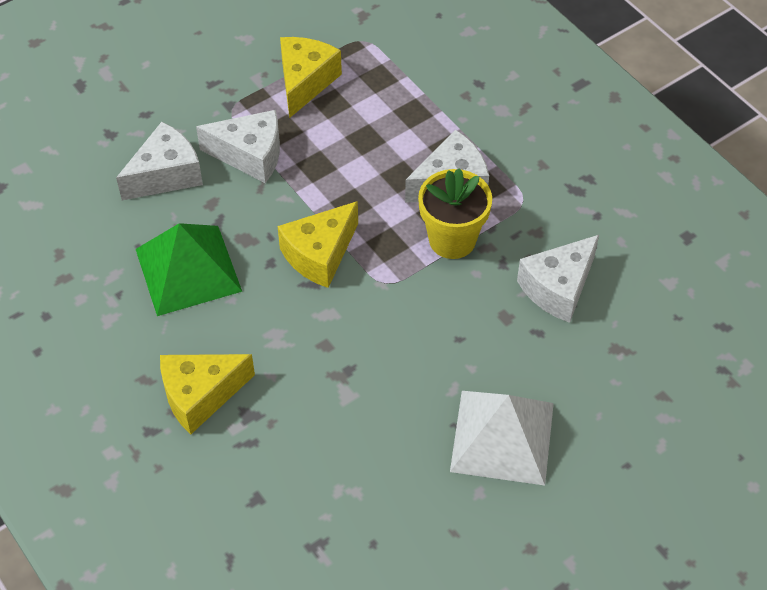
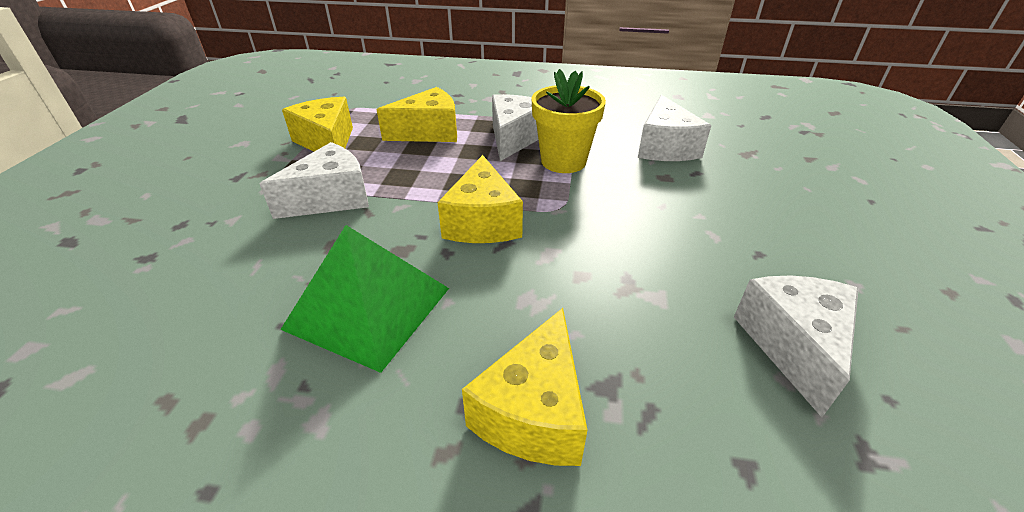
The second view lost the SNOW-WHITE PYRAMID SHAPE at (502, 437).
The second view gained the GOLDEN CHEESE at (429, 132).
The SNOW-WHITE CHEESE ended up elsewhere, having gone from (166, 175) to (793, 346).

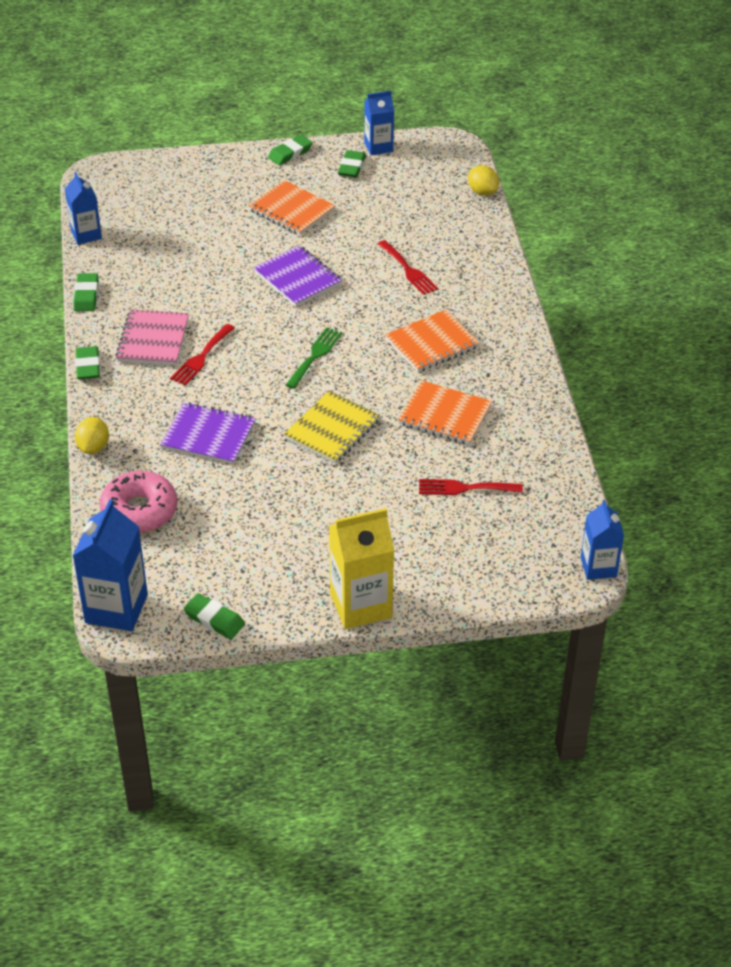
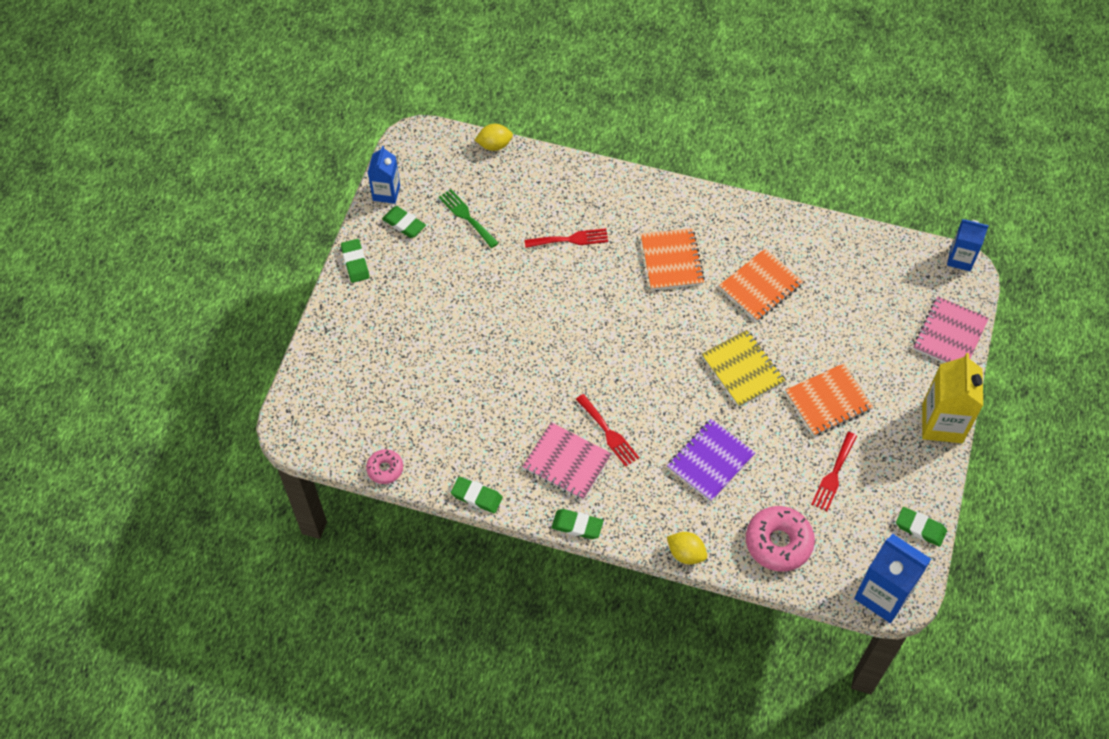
The second view lost the VIOLET NOTEBOOK at (297, 278).
The second view gained the ROSE-PINK NOTEBOOK at (949, 335).
The BRIGHT ORANGE NOTEBOOK ended up elsewhere, having gone from (291, 210) to (828, 401).
The GREEN DINNER FORK ended up elsewhere, having gone from (315, 356) to (466, 217).
The CRIMSON DINNER FORK ended up elsewhere, having gone from (464, 488) to (834, 475).
Where the ROYAL BLUE MILK CARTON stood at (86, 234), the ROSE-PINK DOUGHNUT came to stand at (385, 469).
The GREEN ERASER at (214, 619) ended up facing another way, 60 degrees clockwise from before.

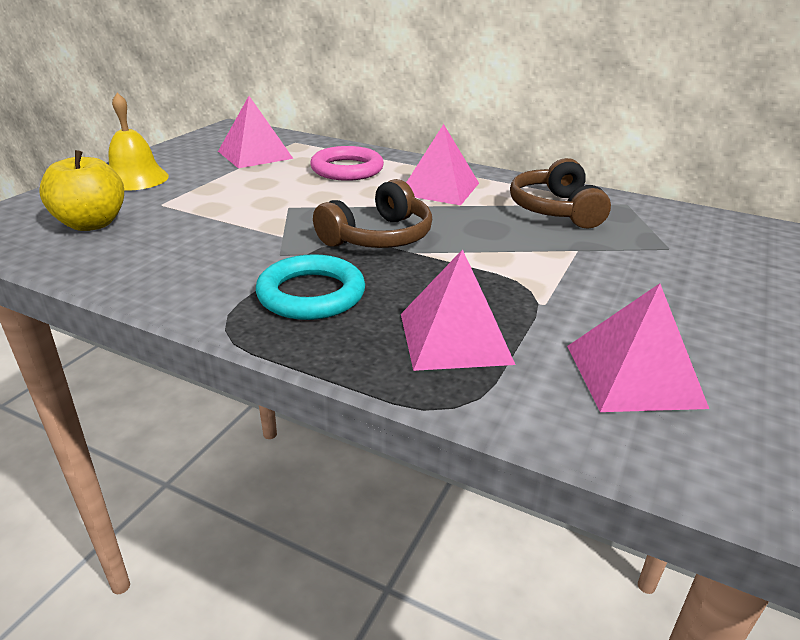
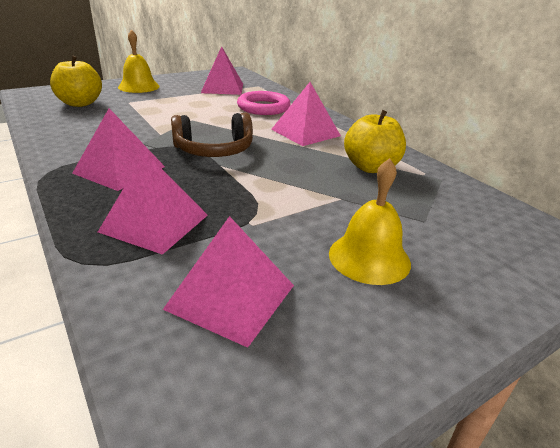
The second view gained the GOLDEN SCHOOL BELL at (369, 257).
Where the TURQUOISE HOOP stood at (311, 294), the ROSE-PINK PYRAMID SHAPE came to stand at (119, 170).
Where the RUSSET OVER-EAR HEADPHONES stood at (556, 210), the GOLDEN TOY APPLE came to stand at (371, 167).

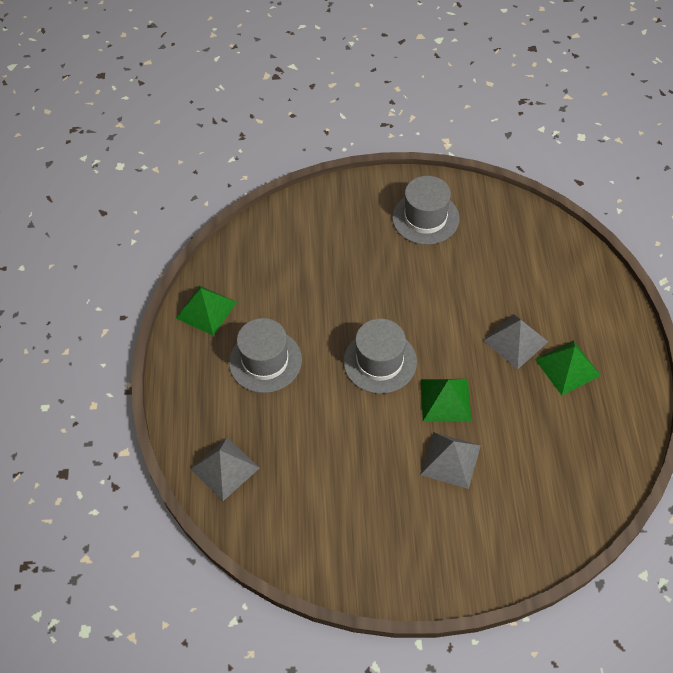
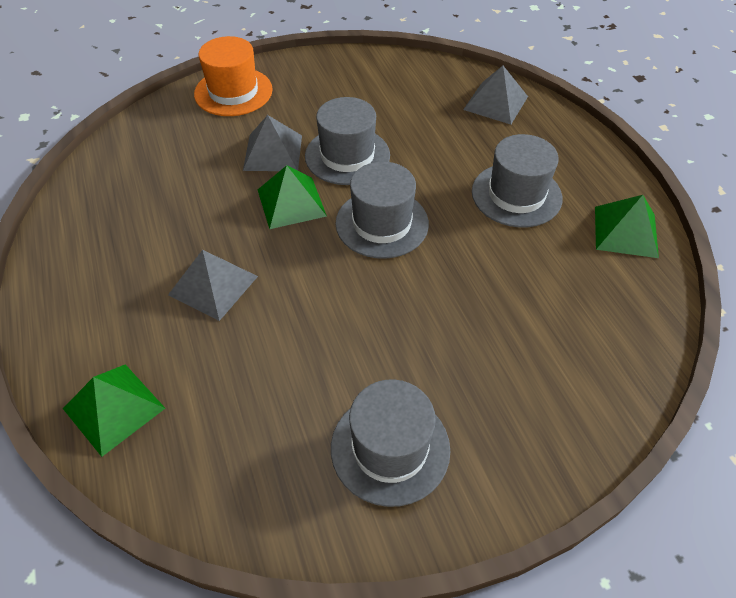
The second view gained the BRIGHT ORANGE TALL HAT at (233, 92).
The second view gained the GREY TALL HAT at (347, 156).
The GREEN PYRAMID SHAPE ended up elsewhere, having gone from (567, 367) to (114, 408).

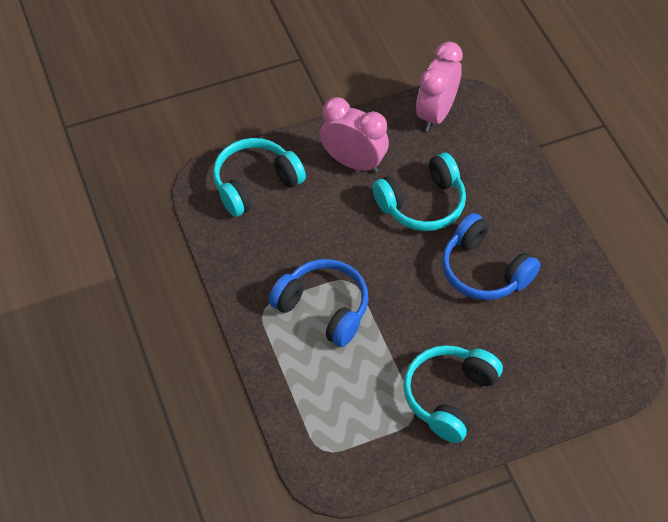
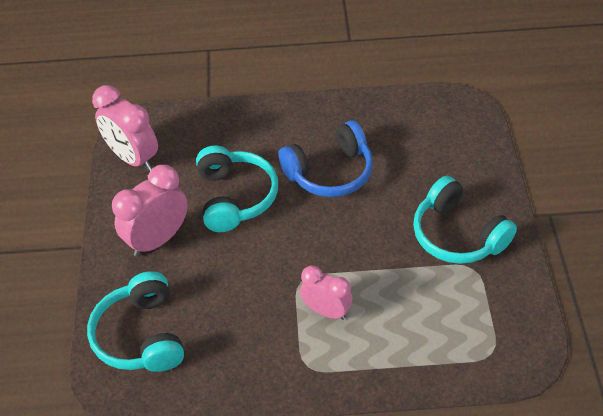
Where the ROYAL BLUE OVER-EAR HEADPHONES stood at (323, 308), the ROSE-PINK ALARM CLOCK came to stand at (326, 311).

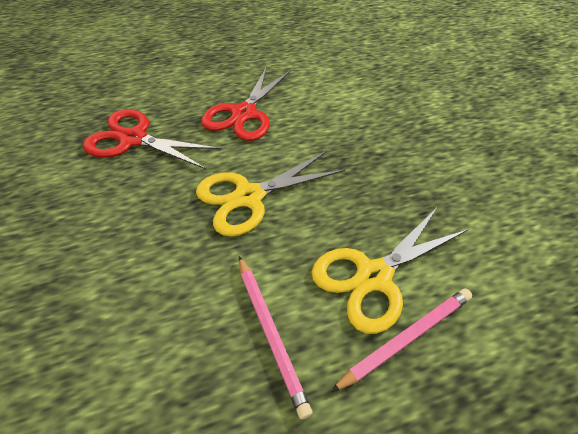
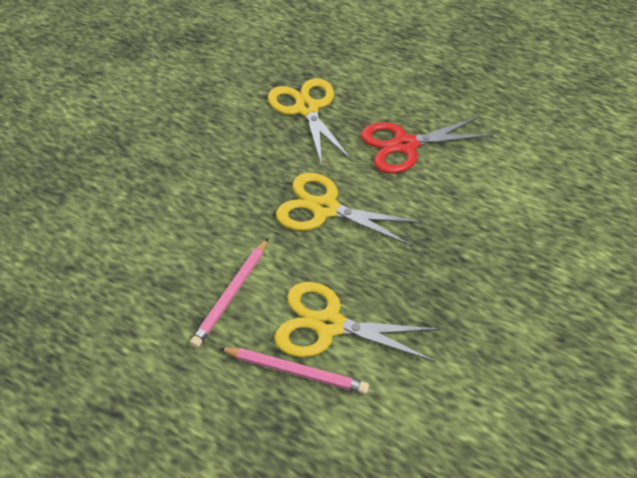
What was the CRIMSON SCISSORS at (133, 139) turned into the GOLDEN SCISSORS at (307, 108).

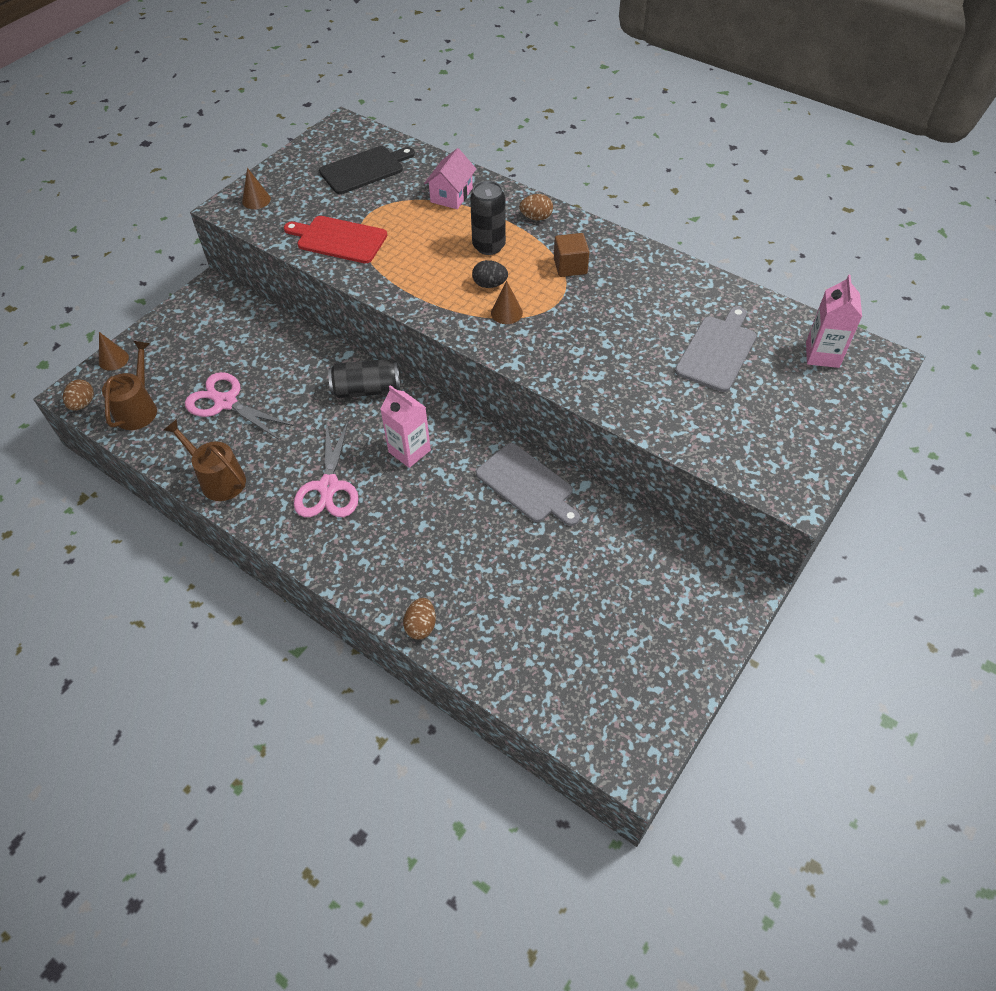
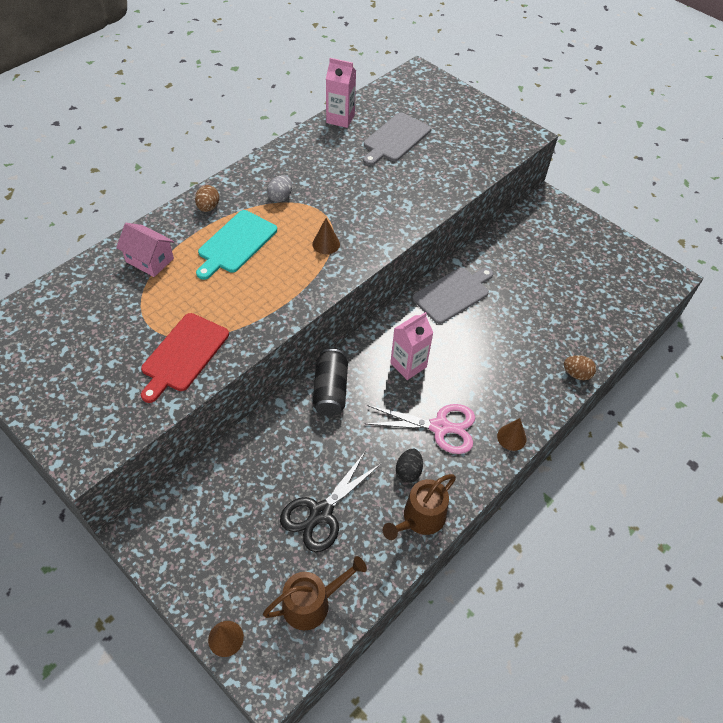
The second view lost the RUSSET EGG SHAPE at (83, 404).
The second view lost the EBONY CHOPPING BOARD at (364, 169).
The RUSSET CONE SHAPE ended up elsewhere, having gone from (256, 200) to (511, 437).
The EBONY EGG SHAPE ended up elsewhere, having gone from (490, 284) to (408, 471).
The ROSE-PINK MILK CARTON ended up elsewhere, having gone from (822, 355) to (340, 119).
Where the EBONY TIN stood at (489, 246), the TURQUOISE CHOPPING BOARD came to stand at (236, 243).
Where the RUSSET CUBE stood at (570, 266), the GREY EGG SHAPE came to stand at (280, 197).
What was the ROSE-PINK SCISSORS at (226, 403) turned into the EBONY SCISSORS at (321, 513).
The RUSSET WATERING POT at (138, 409) ended up facing another way, 135 degrees clockwise from before.
The GREY CHOPPING BOARD at (717, 351) ended up facing another way, 90 degrees counterclockwise from before.

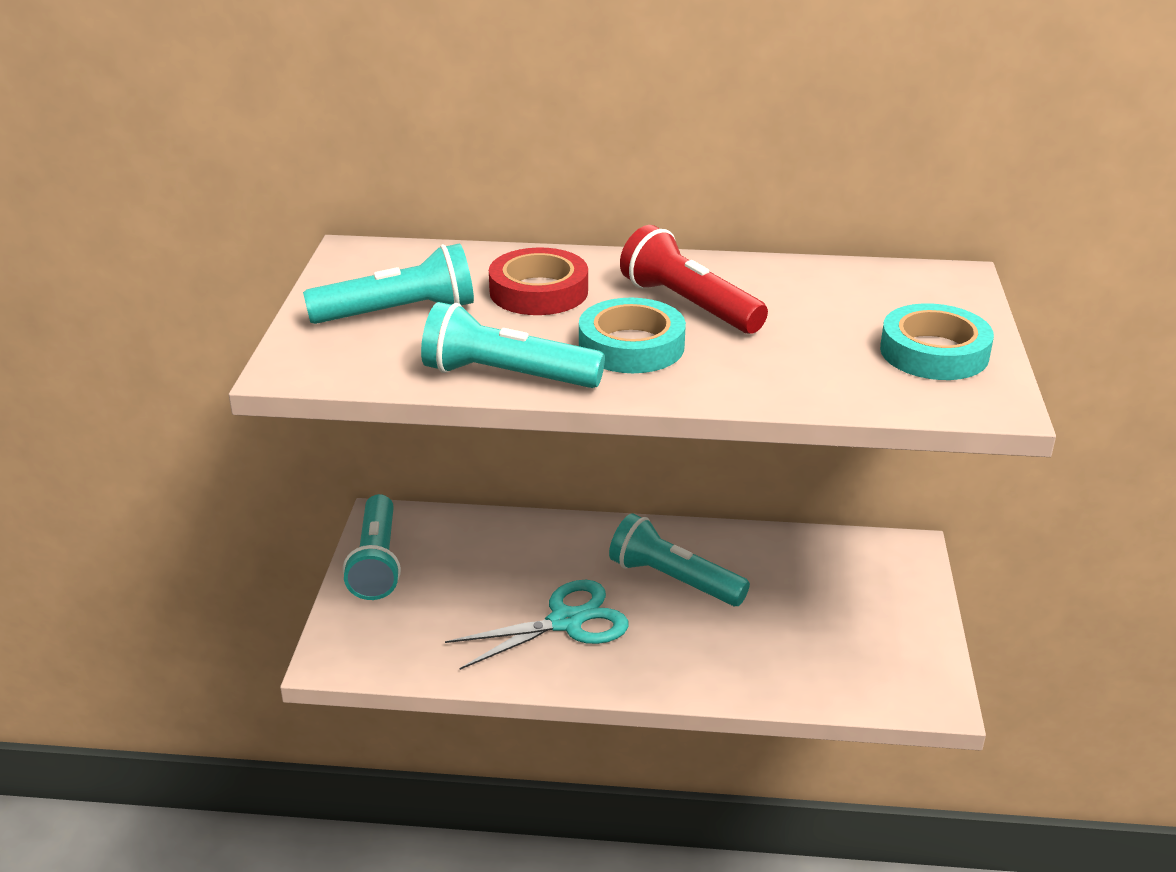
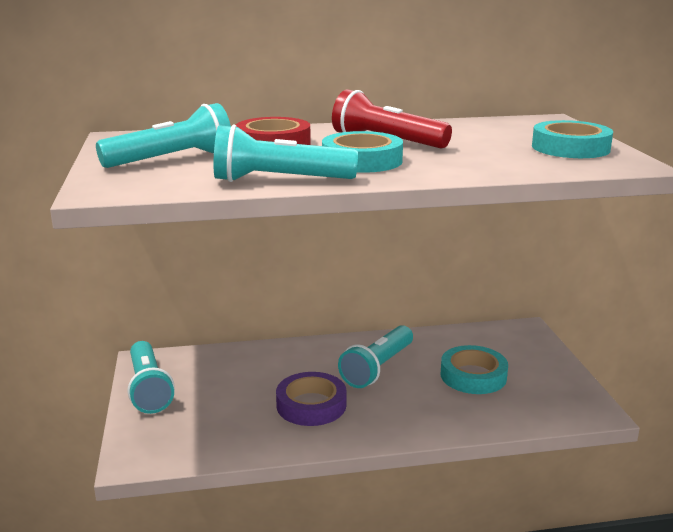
The second view gained the TURQUOISE STICKY TAPE at (473, 376).
Where the TURQUOISE SCISSORS stood at (566, 621), the VIOLET STICKY TAPE came to stand at (311, 405).
The TURQUOISE FLASHLIGHT at (673, 580) ended up facing another way, 75 degrees counterclockwise from before.

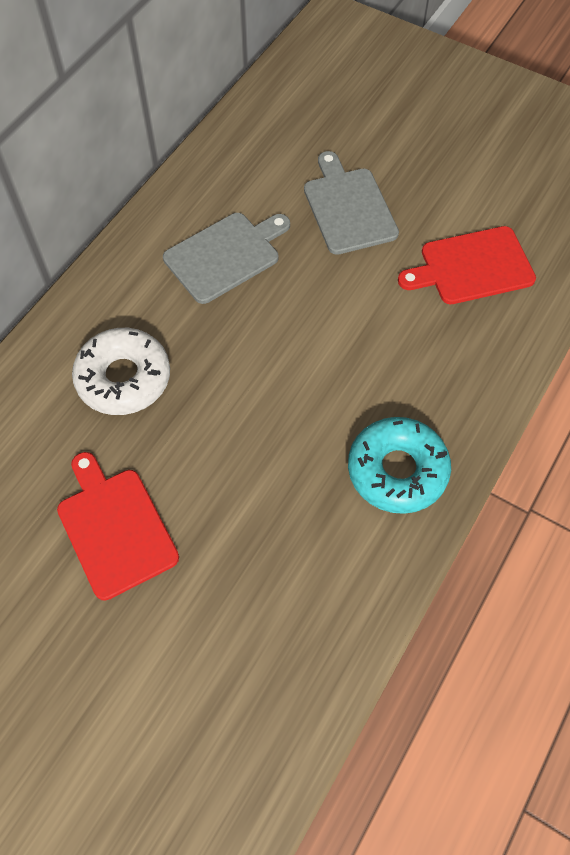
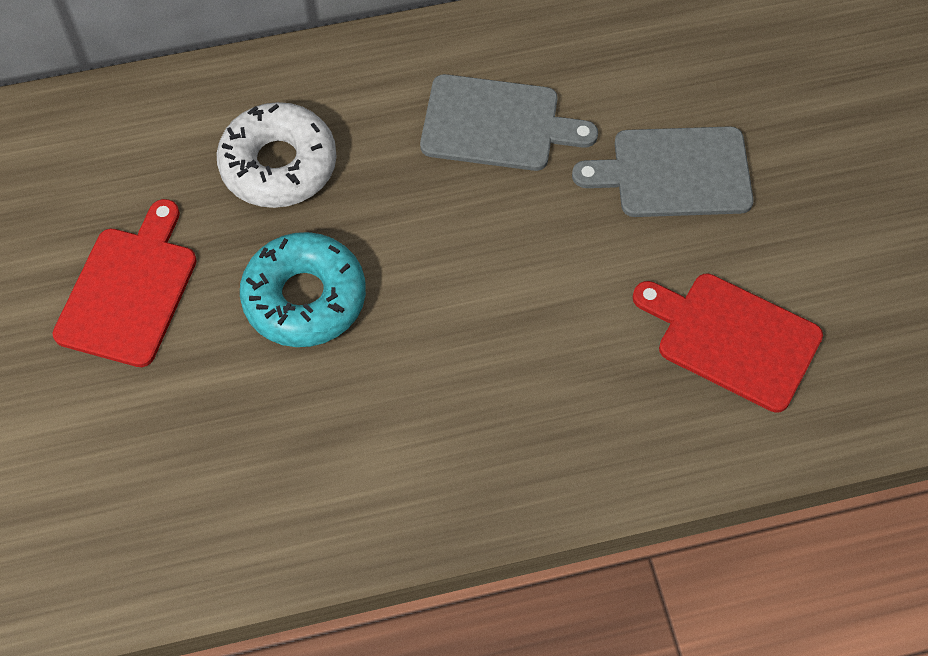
The TURQUOISE DOUGHNUT ended up elsewhere, having gone from (397, 470) to (304, 298).
The GREY CHOPPING BOARD at (348, 207) ended up facing another way, 120 degrees counterclockwise from before.

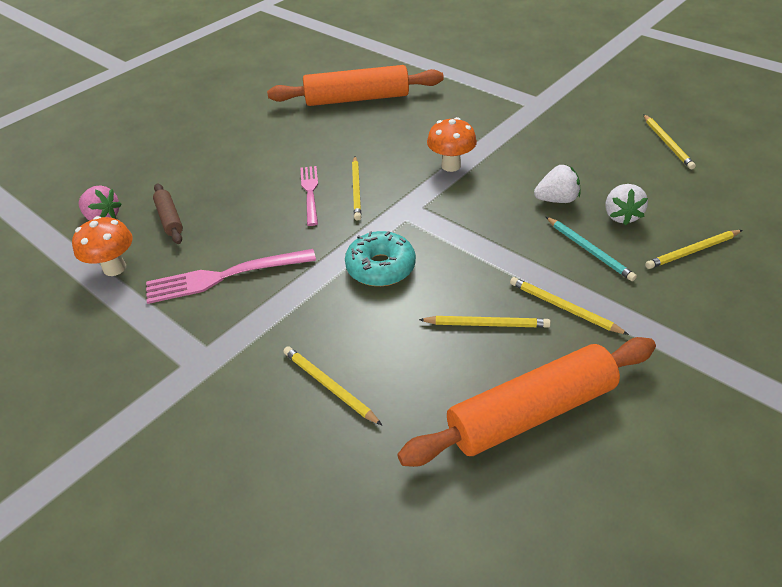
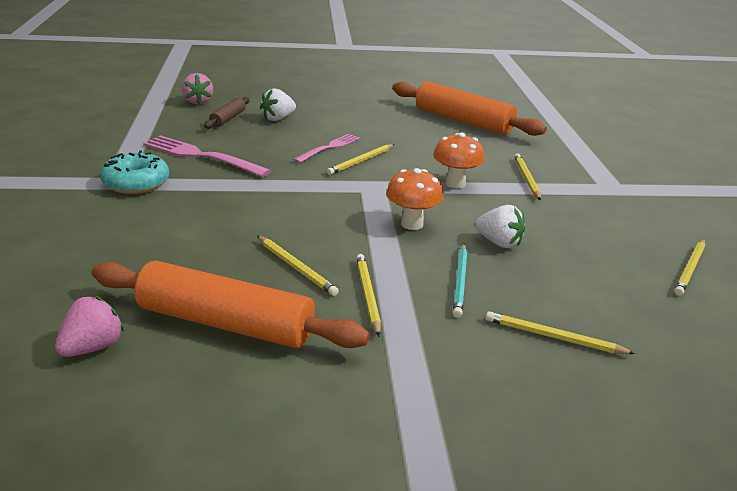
The second view gained the ROSE-PINK BERRY at (92, 347).
The BRIGHT ORANGE FUNGUS ended up elsewhere, having gone from (114, 268) to (412, 224).
The GOLDEN WOODEN PENCIL ended up elsewhere, having gone from (329, 386) to (526, 178).
The TURQUOISE DOUGHNUT ended up elsewhere, having gone from (380, 267) to (136, 183).
The SNOW-WHITE BERRY ended up elsewhere, having gone from (621, 216) to (278, 118).

